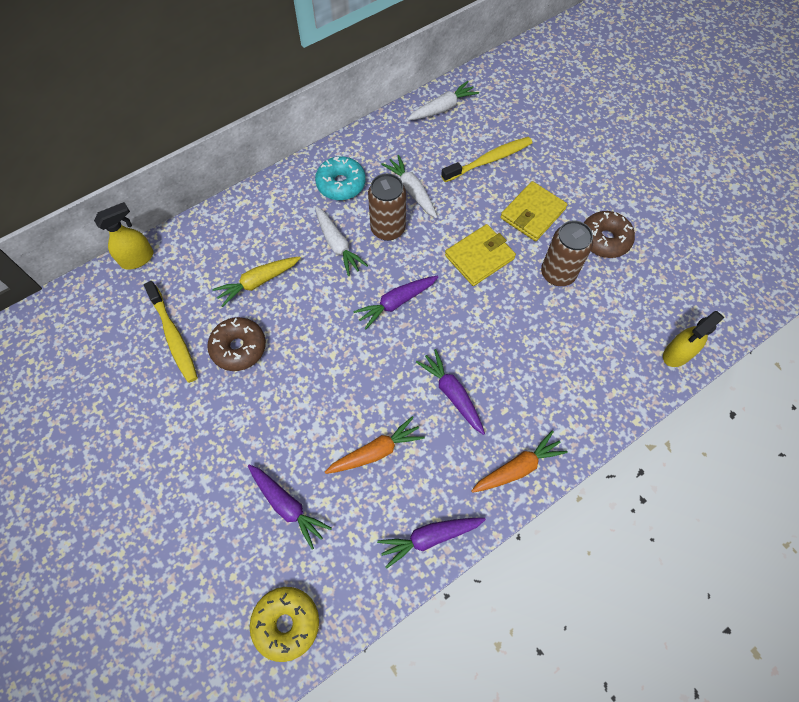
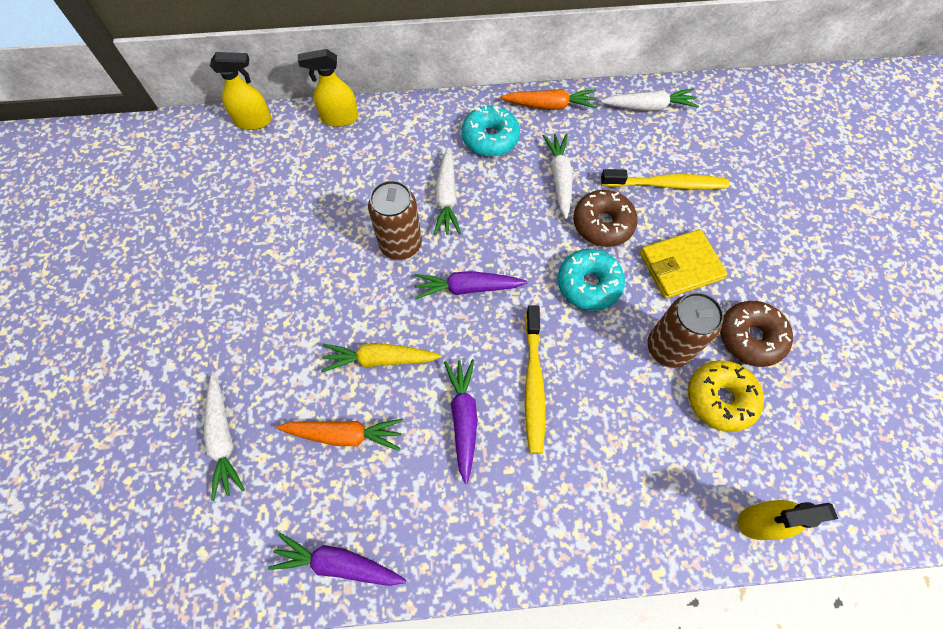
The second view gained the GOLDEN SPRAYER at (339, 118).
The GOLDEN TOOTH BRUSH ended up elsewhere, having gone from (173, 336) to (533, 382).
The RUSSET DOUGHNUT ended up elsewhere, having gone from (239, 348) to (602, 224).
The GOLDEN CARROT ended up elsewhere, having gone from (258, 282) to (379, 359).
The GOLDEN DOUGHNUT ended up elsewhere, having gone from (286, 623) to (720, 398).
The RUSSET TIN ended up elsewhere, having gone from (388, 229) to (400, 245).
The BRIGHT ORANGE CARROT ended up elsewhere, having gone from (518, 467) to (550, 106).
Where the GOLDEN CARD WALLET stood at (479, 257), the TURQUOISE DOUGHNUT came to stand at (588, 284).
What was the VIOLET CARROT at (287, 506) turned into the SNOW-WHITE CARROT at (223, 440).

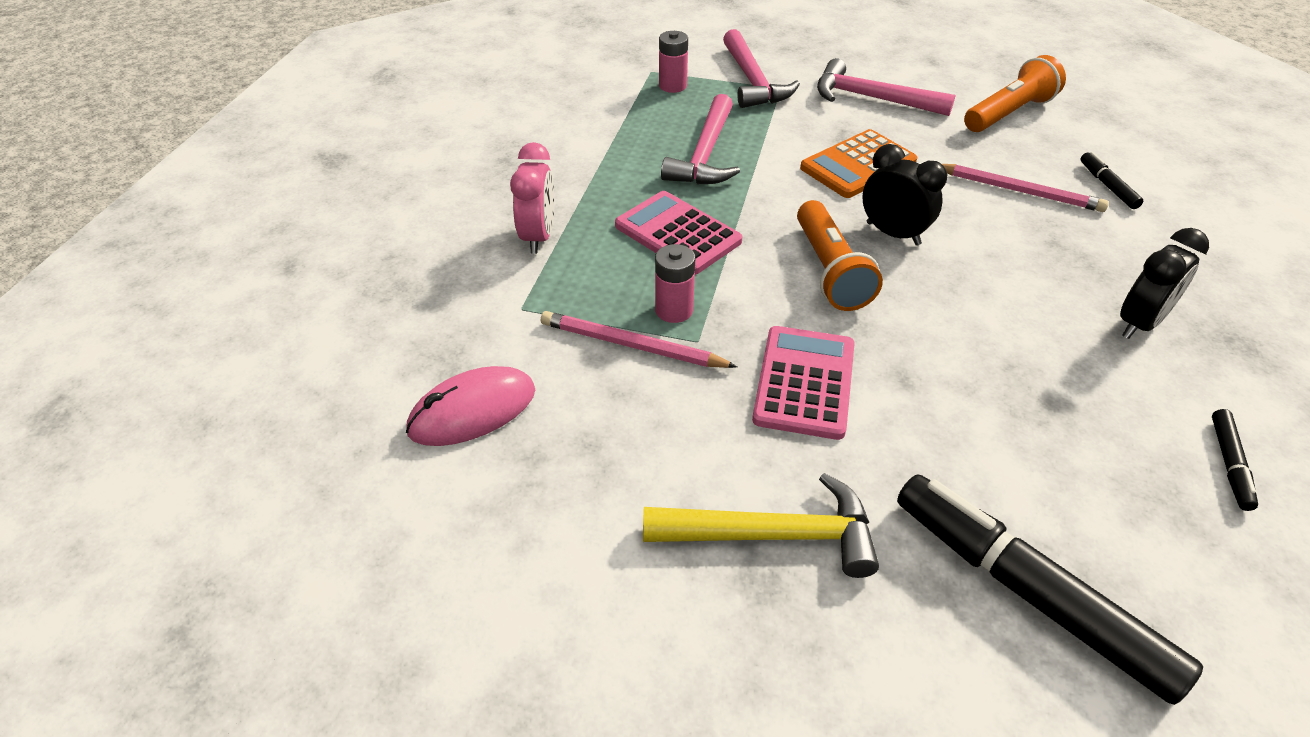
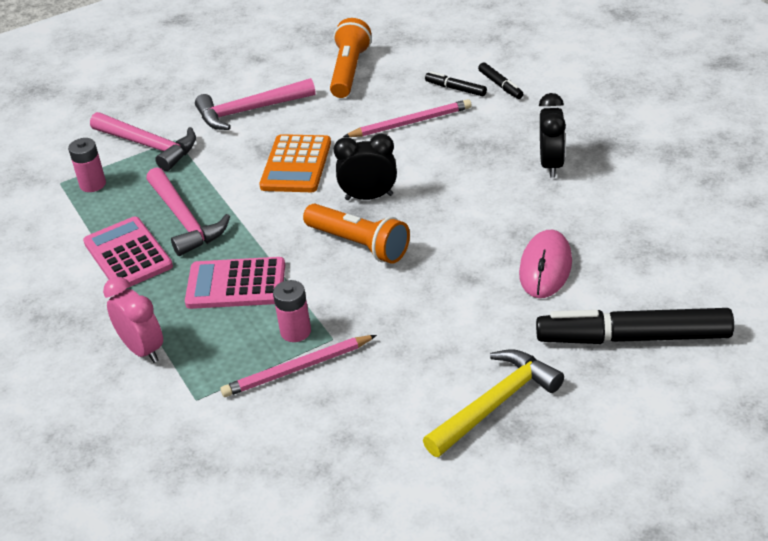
The ROSE-PINK COMPUTER MOUSE ended up elsewhere, having gone from (472, 411) to (545, 267).
The ROSE-PINK ADDING MACHINE ended up elsewhere, having gone from (804, 382) to (128, 254).
The EBONY FELT PEN ended up elsewhere, having gone from (1229, 464) to (500, 85).

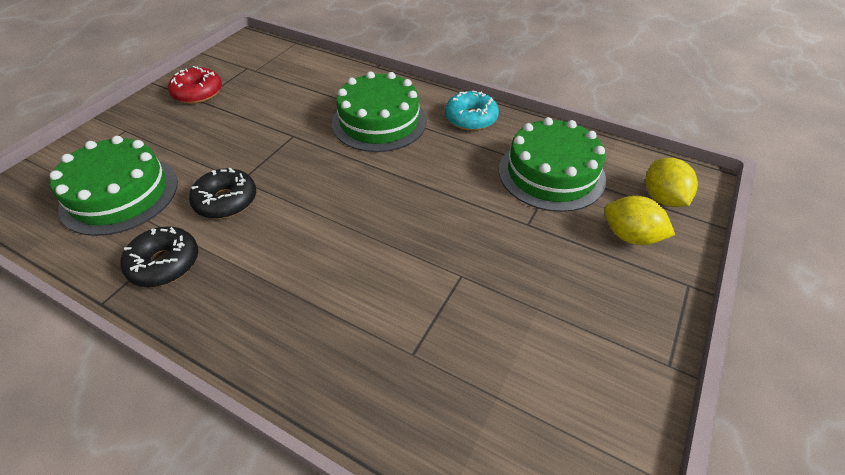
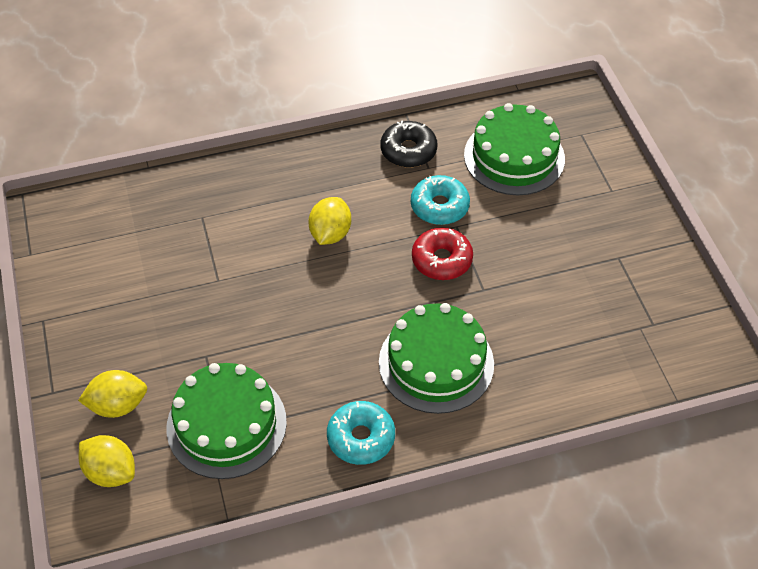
The second view gained the GOLDEN TOY LEMON at (330, 234).
The CRIMSON DOUGHNUT ended up elsewhere, having gone from (198, 93) to (441, 260).
What was the EBONY DOUGHNUT at (226, 201) turned into the TURQUOISE DOUGHNUT at (439, 206).

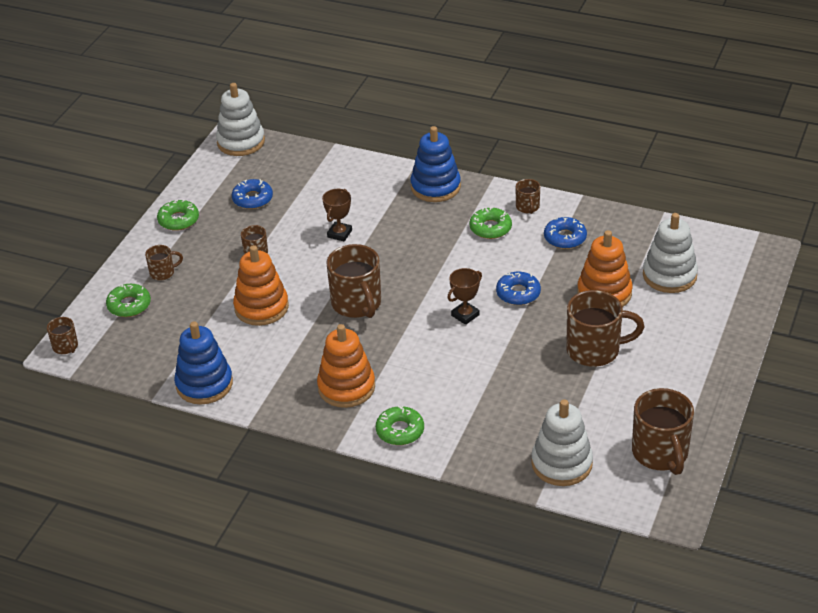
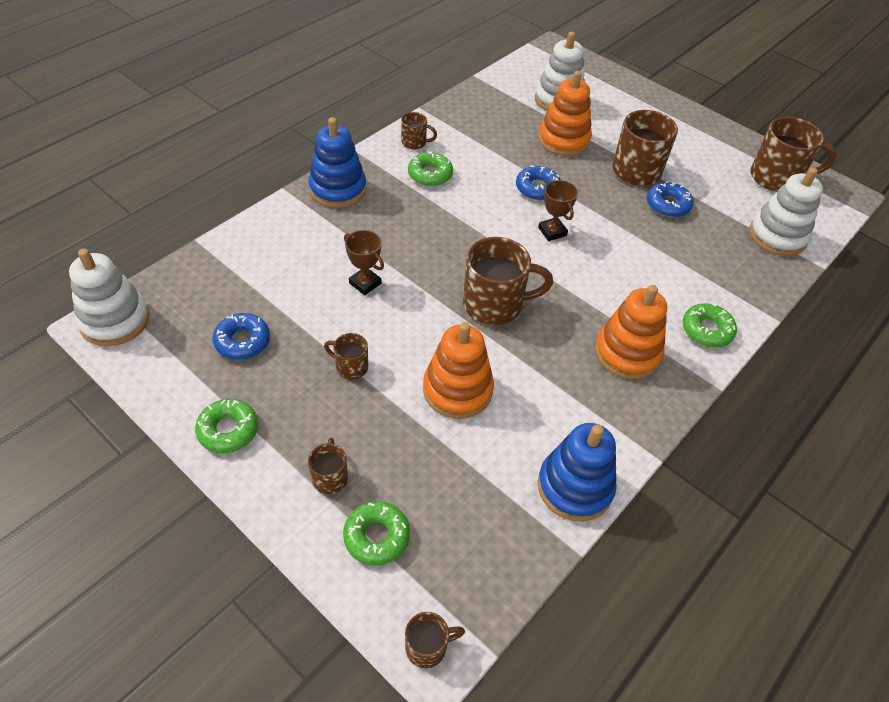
The ROYAL BLUE DOUGHNUT ended up elsewhere, having gone from (565, 238) to (668, 205).

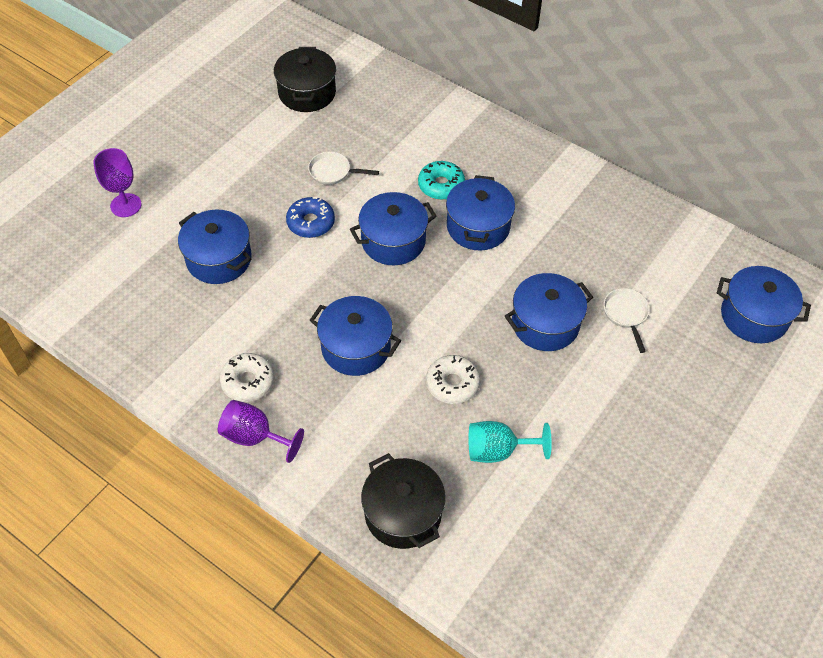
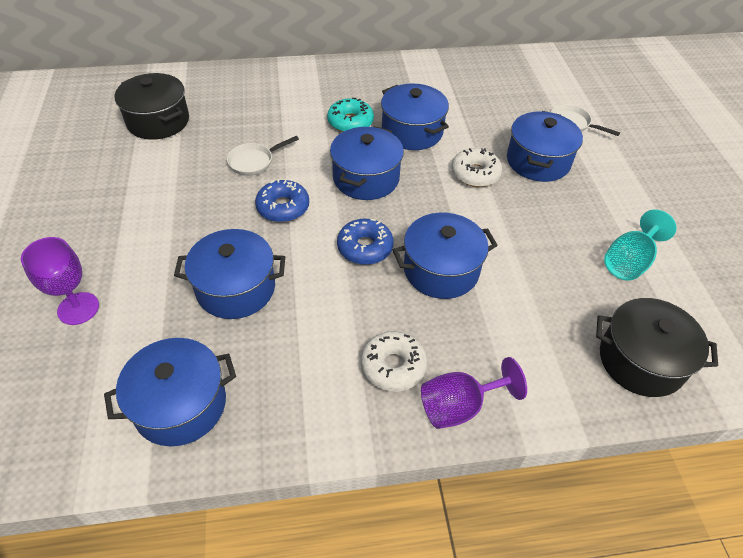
The second view gained the ROYAL BLUE DOUGHNUT at (365, 247).
The SNOW-WHITE DOUGHNUT ended up elsewhere, having gone from (452, 384) to (475, 174).
The ROYAL BLUE COOKING POT ended up elsewhere, having gone from (754, 316) to (180, 405).

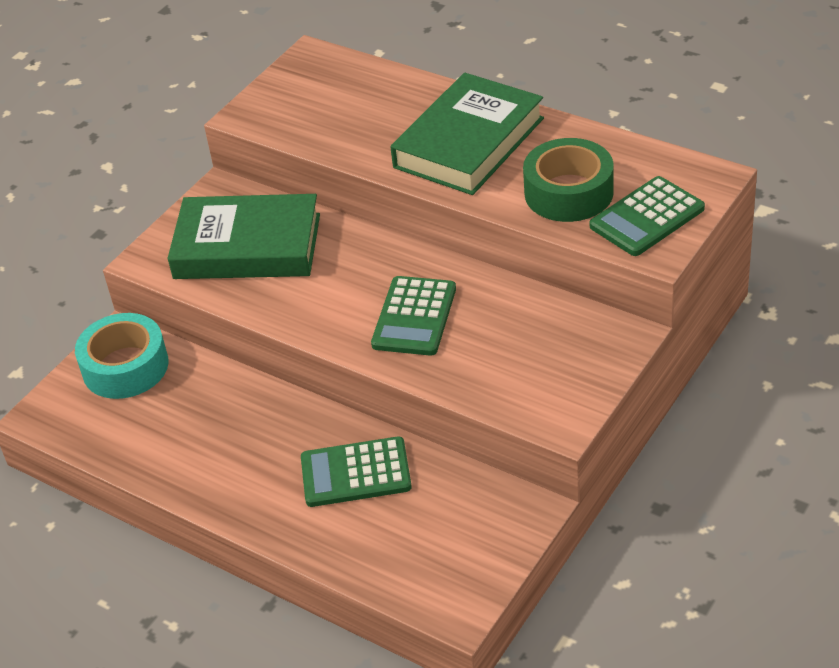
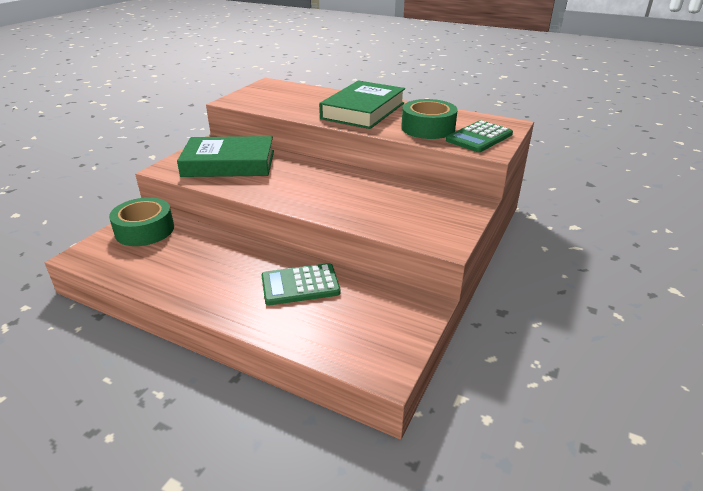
The second view lost the GREEN ADDING MACHINE at (414, 317).
What was the TURQUOISE STICKY TAPE at (125, 367) turned into the GREEN STICKY TAPE at (145, 230).

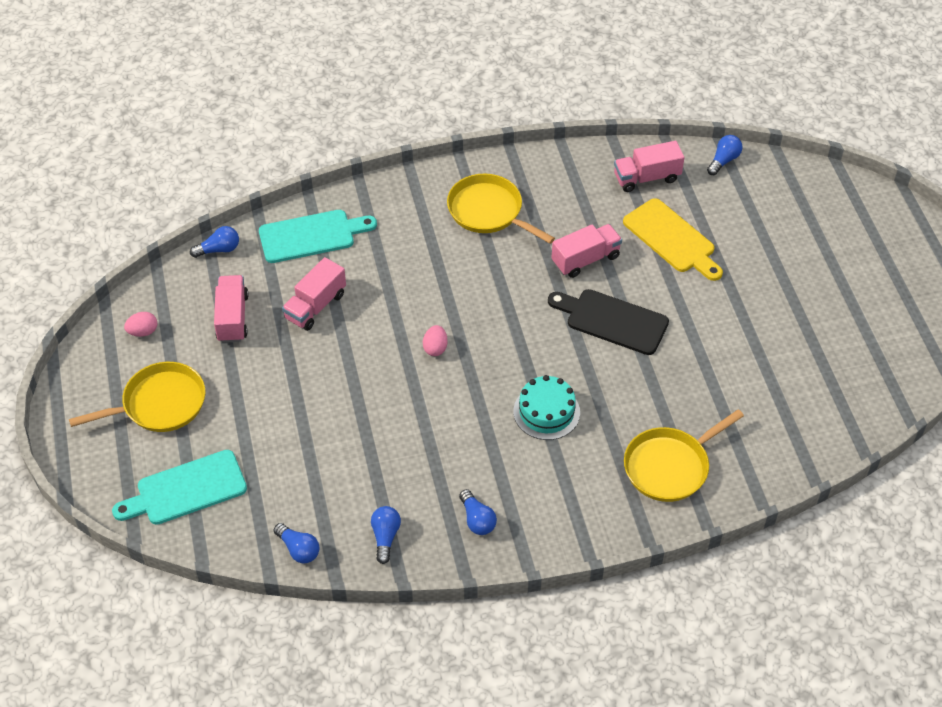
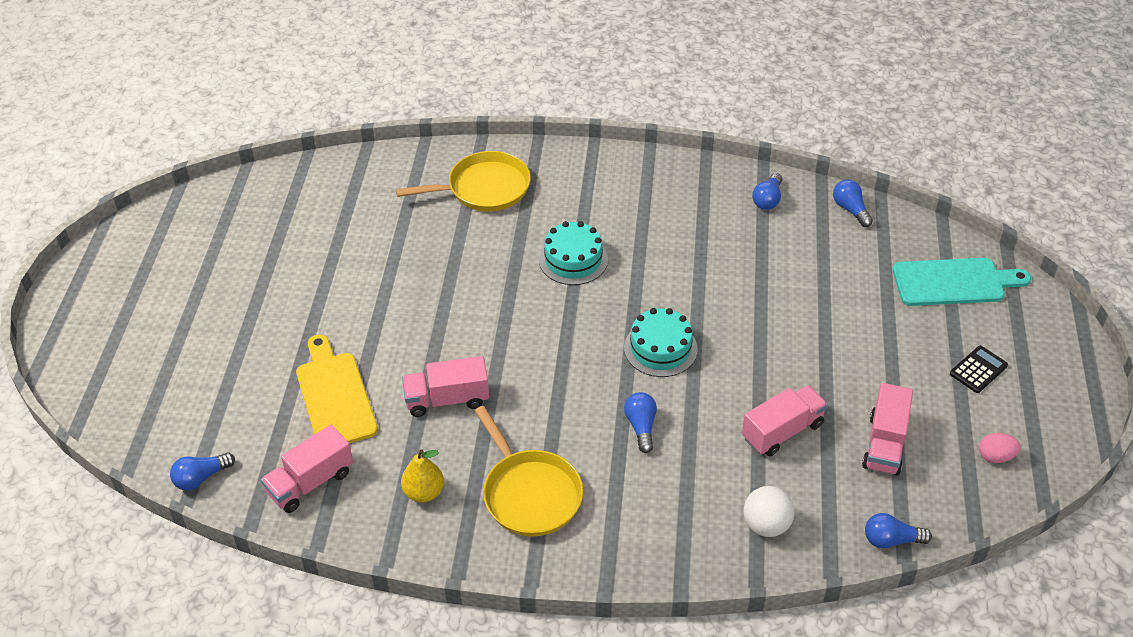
The second view lost the EBONY CHOPPING BOARD at (612, 321).
The second view gained the GOLDEN TOY PEAR at (424, 492).
The ROYAL BLUE BULB ended up elsewhere, having gone from (477, 520) to (641, 427).
Where the GOLDEN SKILLET stood at (159, 404), the EBONY ADDING MACHINE came to stand at (978, 370).
Where the TURQUOISE CHOPPING BOARD stood at (311, 236), the SNOW-WHITE SPHERE came to stand at (766, 525).
Where the ROSE-PINK EGG SHAPE stood at (435, 348), the TURQUOISE LAYER CAKE came to stand at (660, 348).
The ROSE-PINK LORRY at (646, 178) ended up facing another way, 135 degrees clockwise from before.

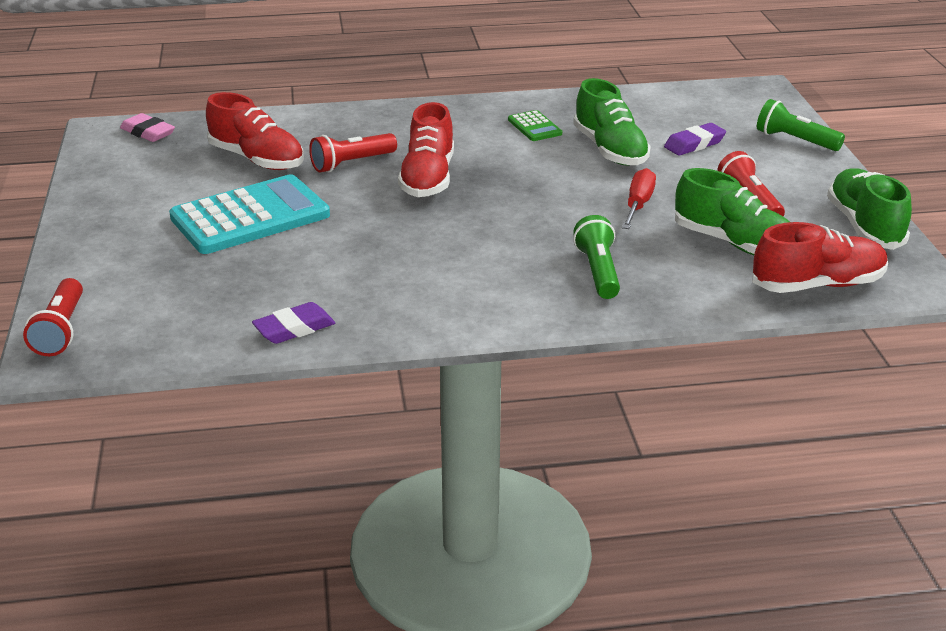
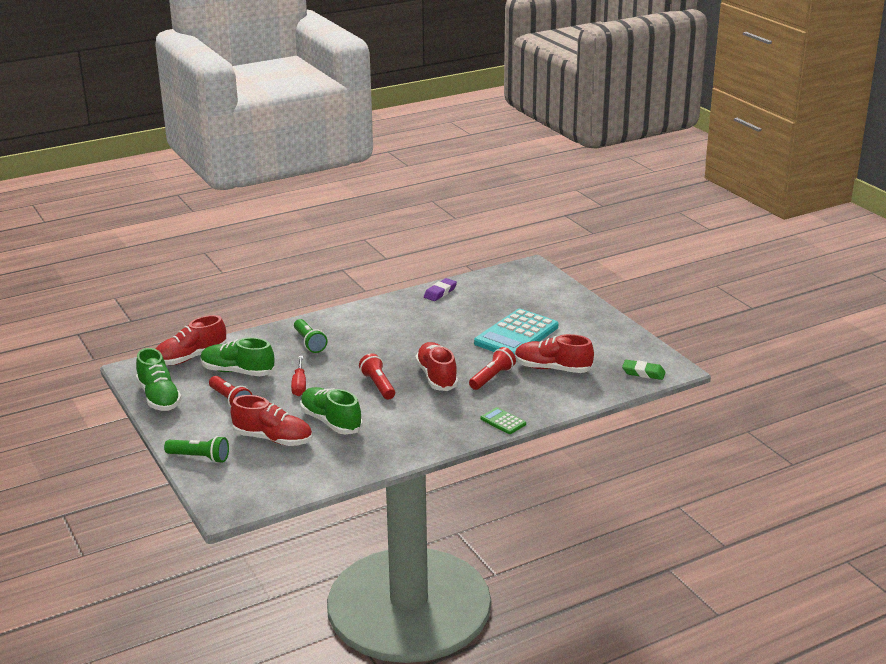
The CRIMSON FLASHLIGHT ended up elsewhere, having gone from (61, 330) to (378, 385).
The GREEN ADDING MACHINE ended up elsewhere, having gone from (534, 127) to (503, 421).
Where the VIOLET ERASER stood at (694, 144), the CRIMSON LACE-UP SHOE came to stand at (273, 439).
What was the ROSE-PINK ERASER at (148, 132) turned into the GREEN ERASER at (643, 373).

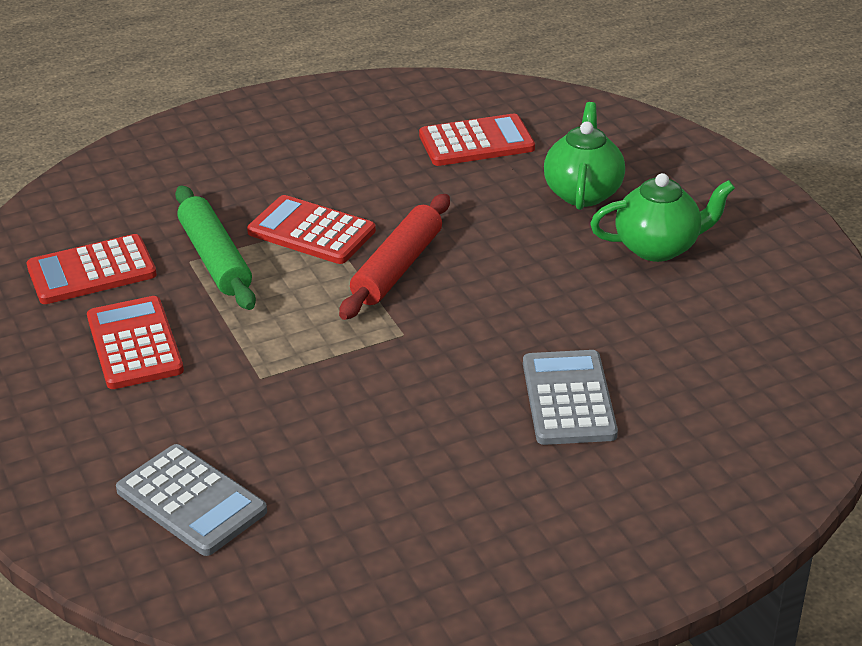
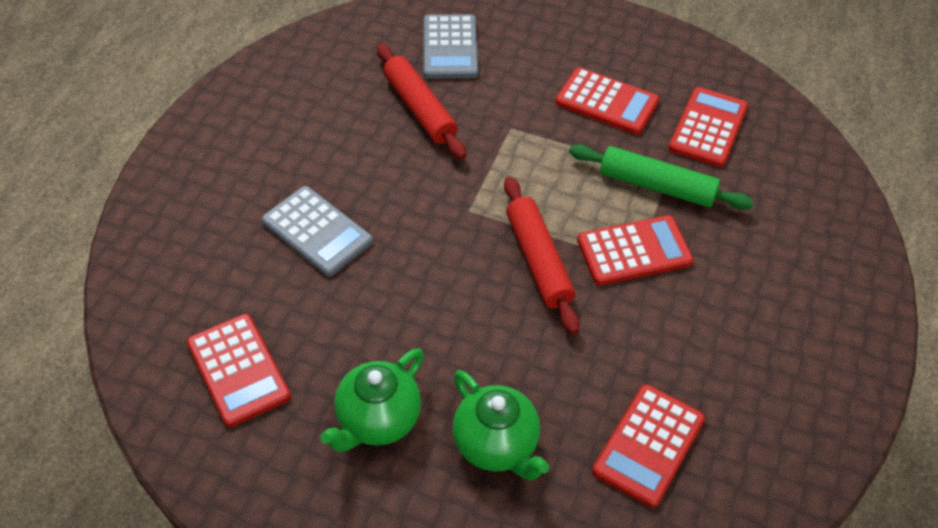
The second view gained the CRIMSON ADDING MACHINE at (238, 370).
The second view gained the CRIMSON PASTRY ROLLER at (419, 109).
The GREY ADDING MACHINE at (191, 501) ended up facing another way, 90 degrees counterclockwise from before.

